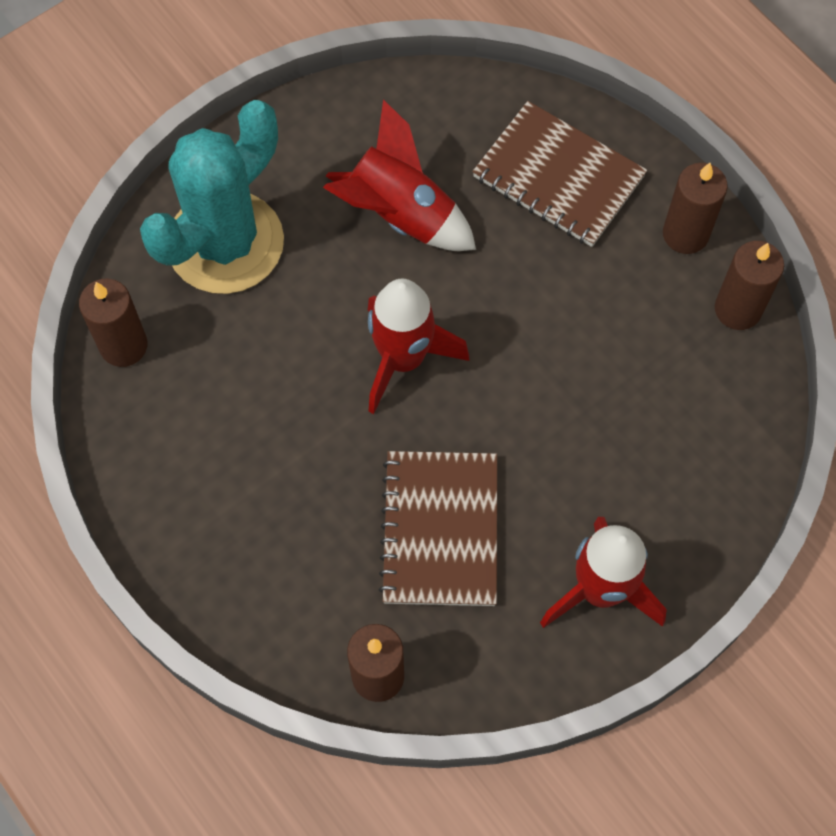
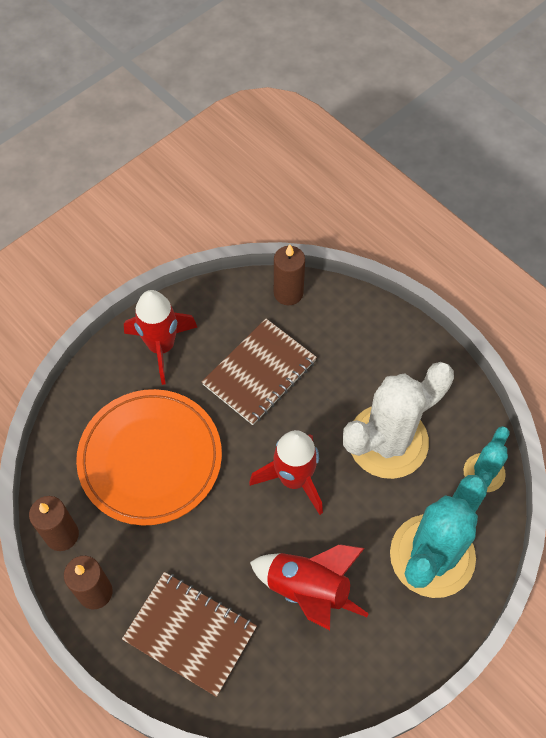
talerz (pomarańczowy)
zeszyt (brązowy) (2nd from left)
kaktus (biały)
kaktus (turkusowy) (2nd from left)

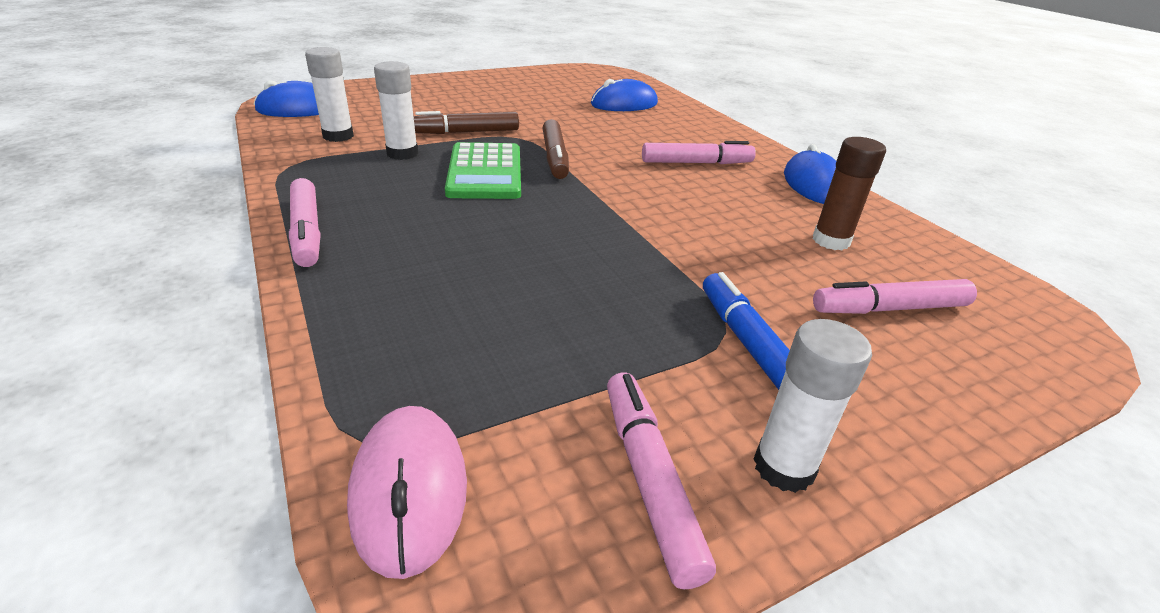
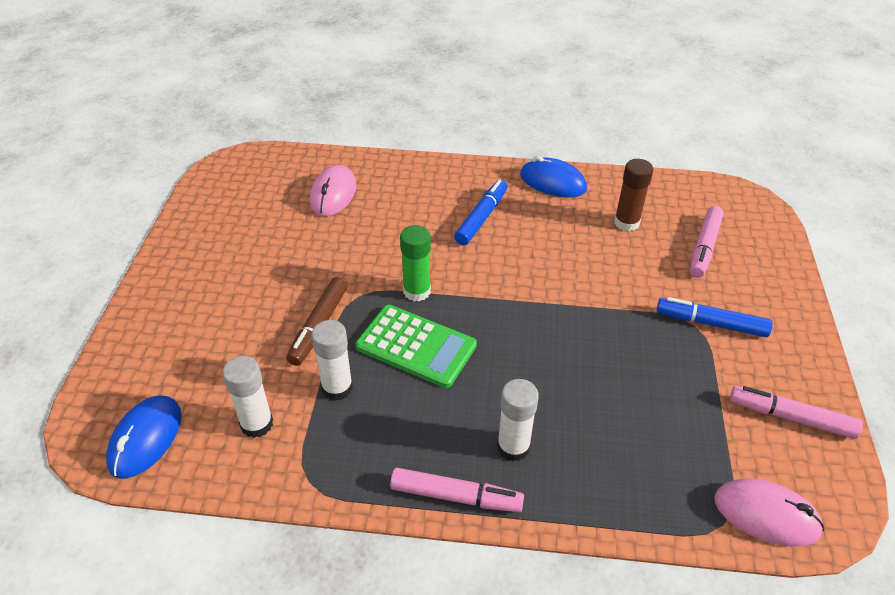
myszka (różowy) (1st from left)
klej w sztyfcie (zielony)
flamaster (niebieski) (1st from left)
klej w sztyfcie (biały) (3rd from left)

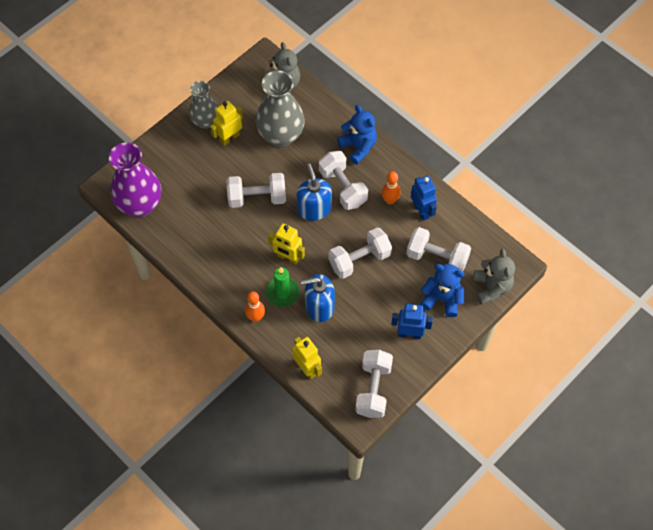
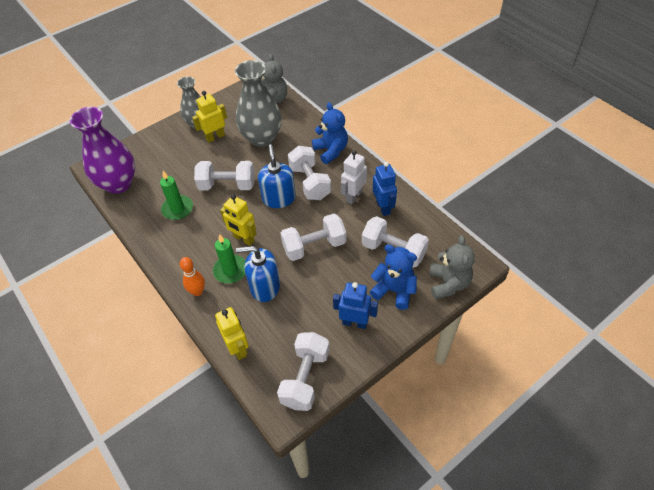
świeca (zielony) (1st from left)
robot (biały)

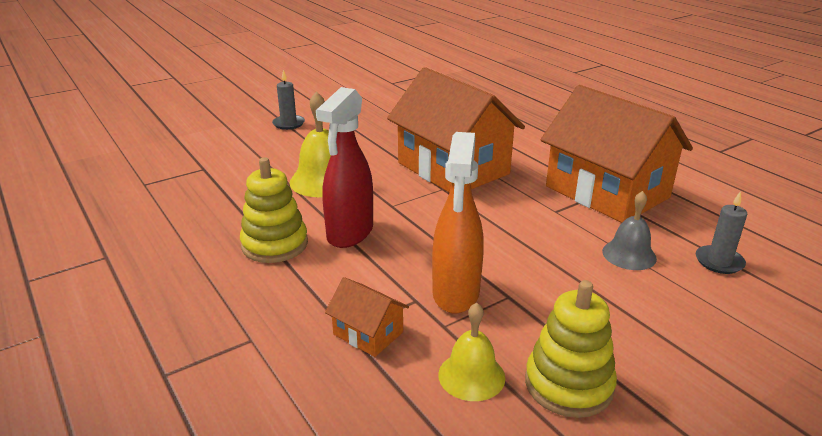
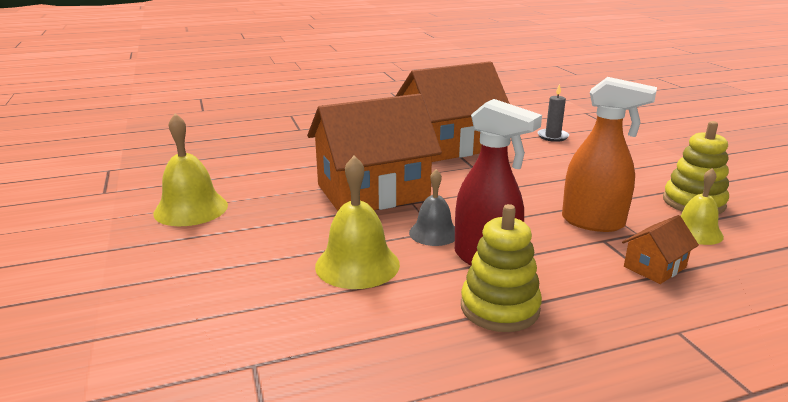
dzwonek (żółty) (1st from left)
dzwonek (szary)
świeca (szary) (1st from left in the first image)

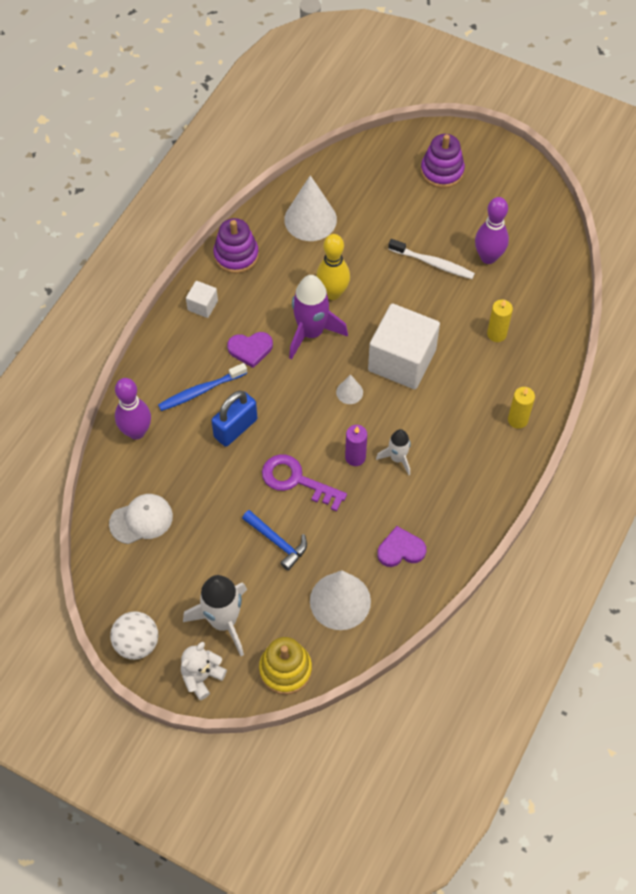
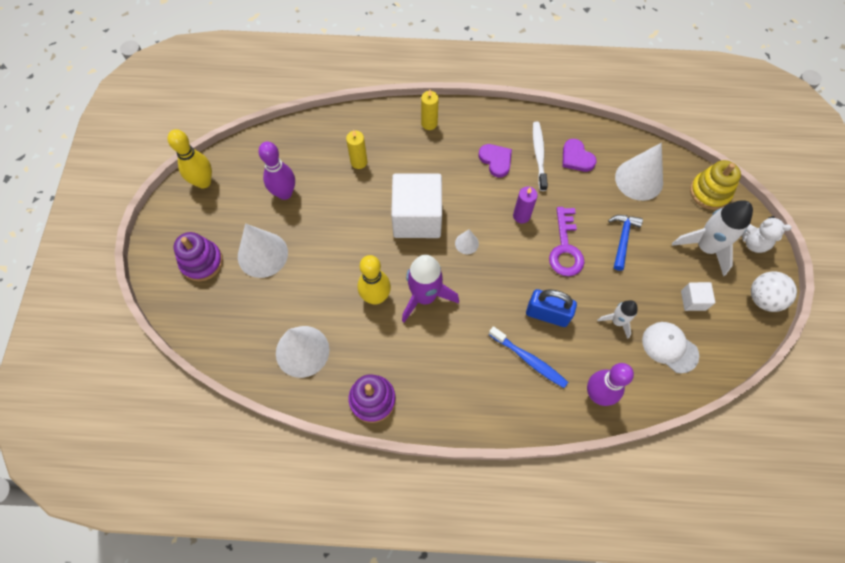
kręgiel (żółty) (1st from left)
stożek (biały) (1st from left)
serce (fioletowy) (1st from left)
szczoteczka do zębów (biały)
rakieta (biały) (1st from left)
sześcian (biały) (2nd from left)

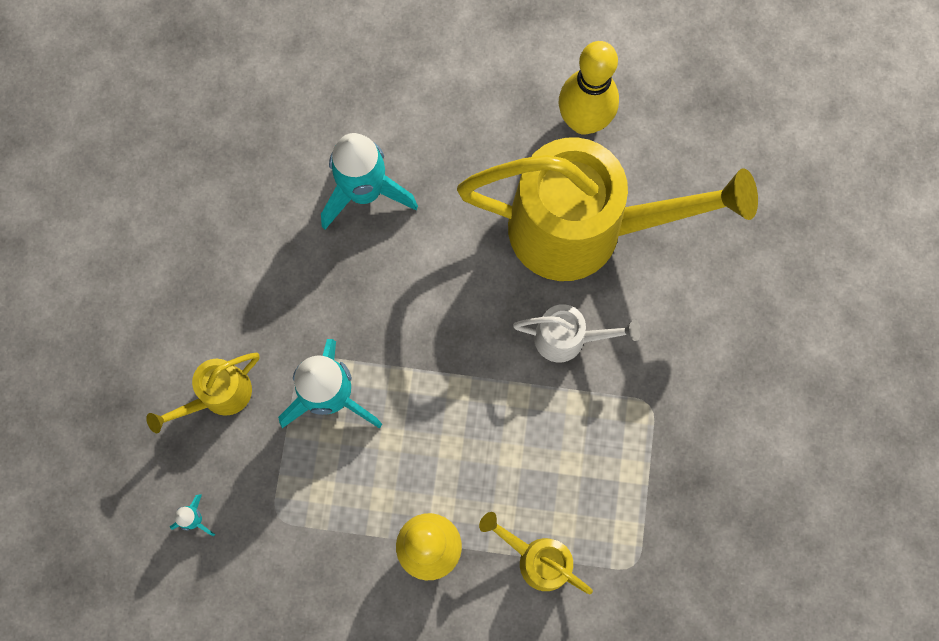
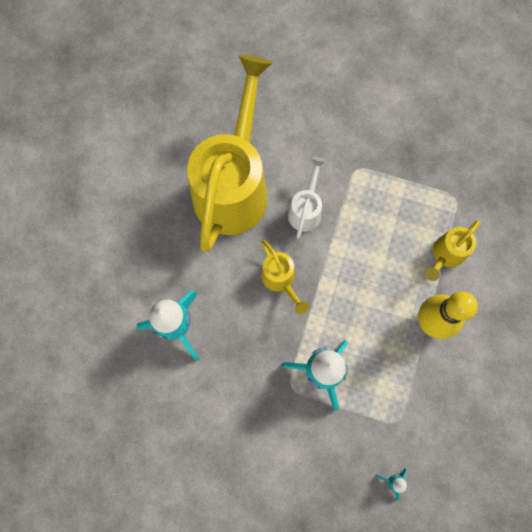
konewka (żółty) (2nd from left)
kręgiel (żółty) (2nd from left in the first image)

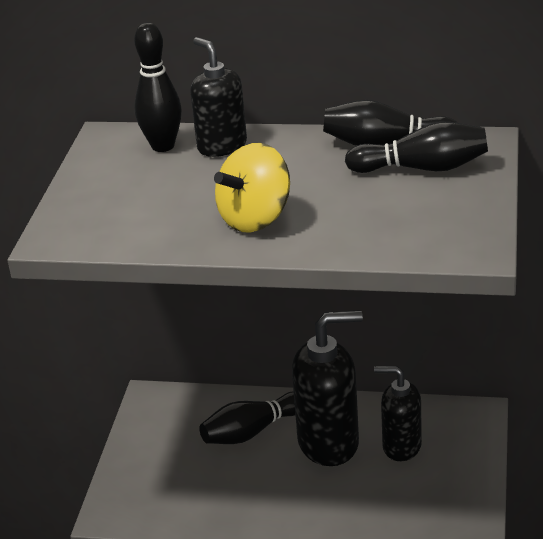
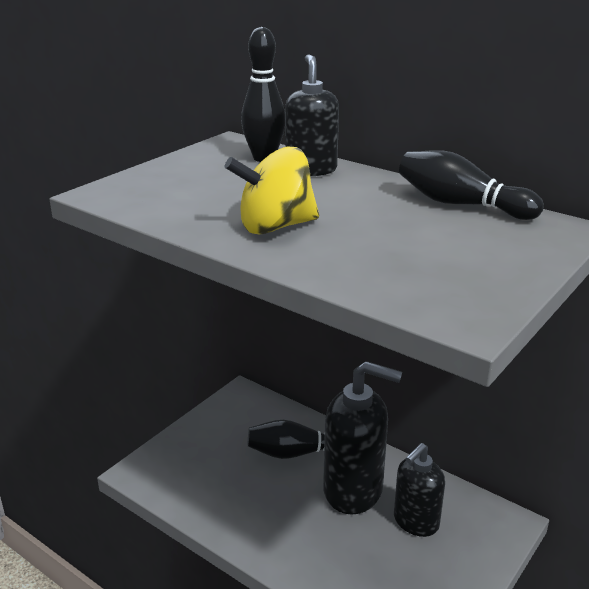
dozownik mydła (czarny) (3rd from left)
kręgiel (czarny) (4th from left in the first image)

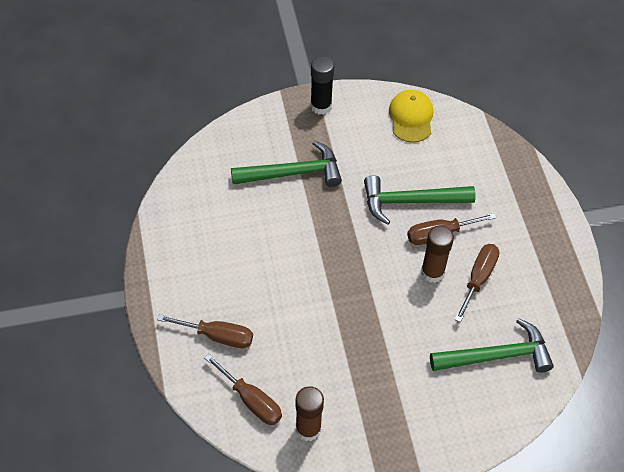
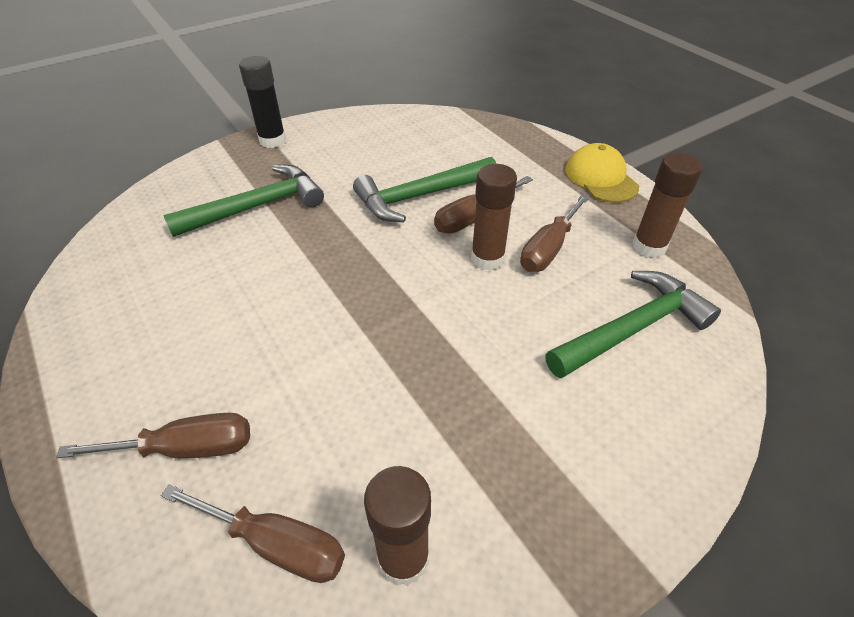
śrubokręt (brązowy) (4th from left)
czapka (żółty)
klej w sztyfcie (brązowy) (3rd from left)

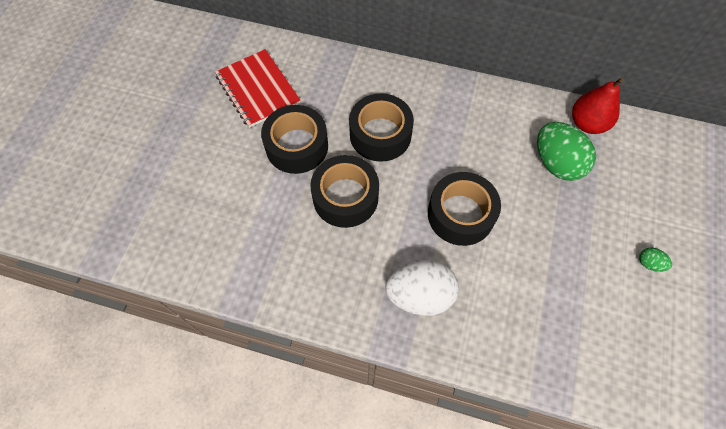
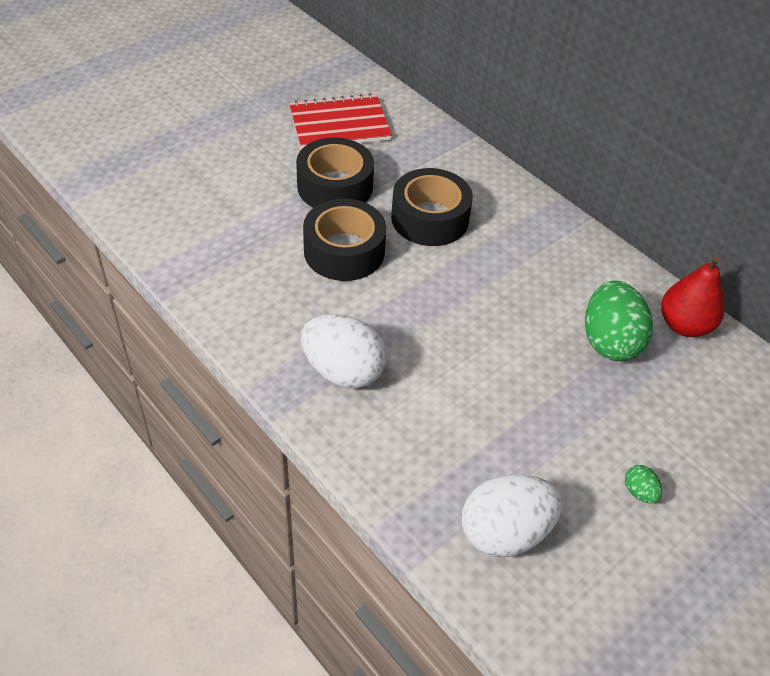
zeszyt (czerwony)
jajko (biały) (2nd from left)
taśma klejąca (czarny) (4th from left in the first image)

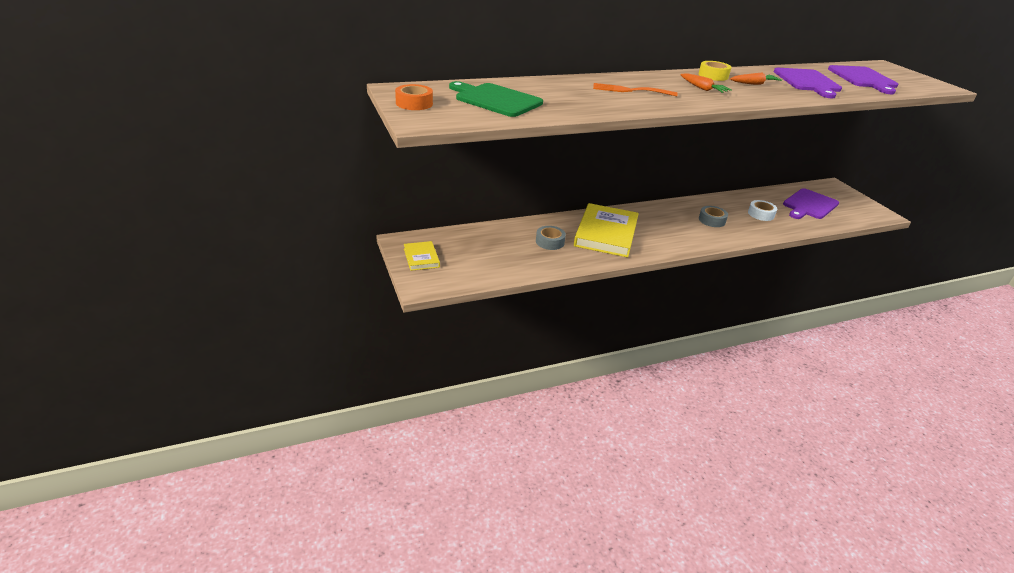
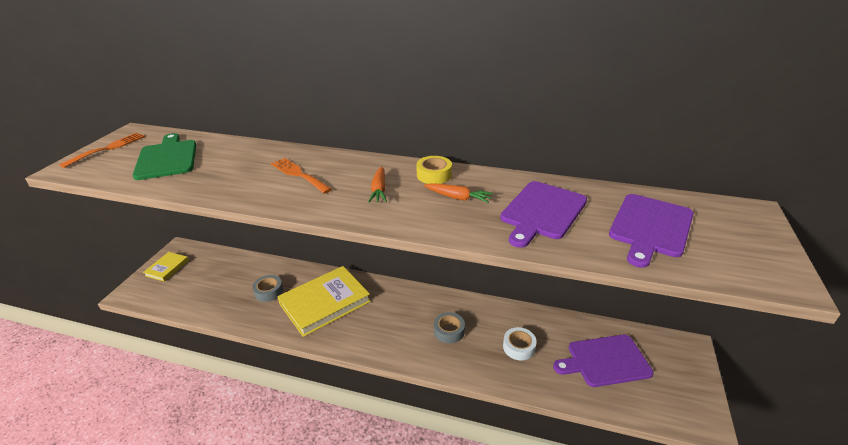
widelec (pomarańczowy) (1st from left)

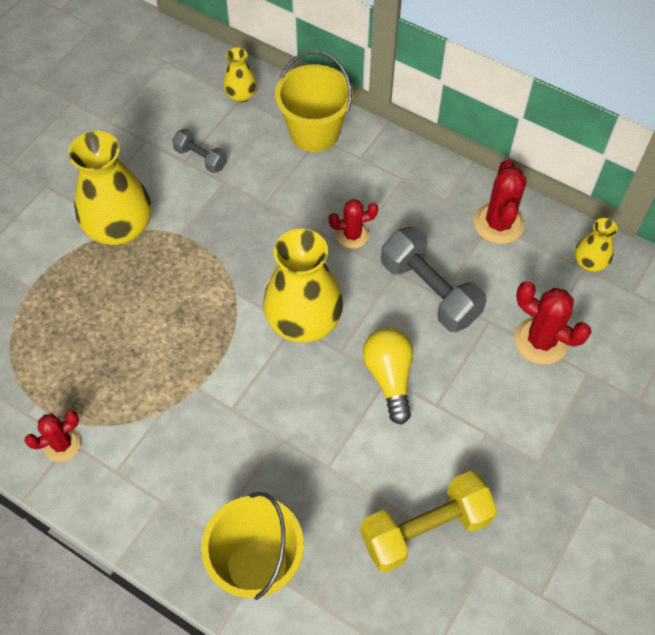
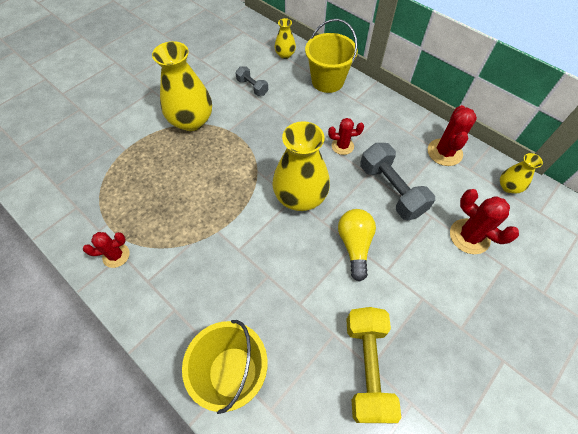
hantel (żółty)

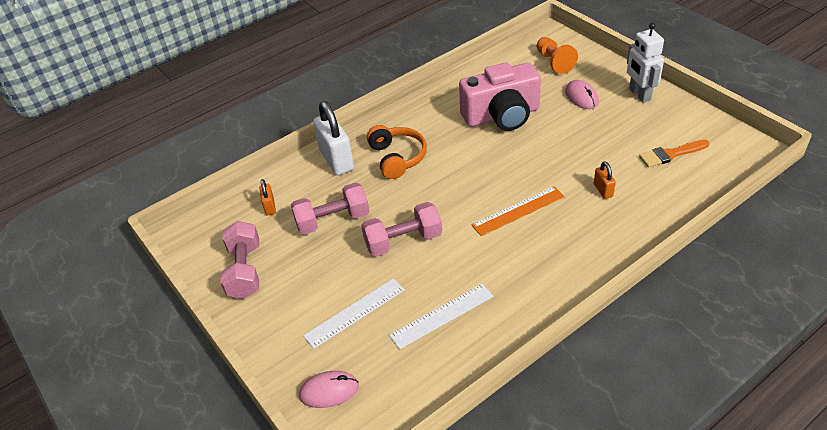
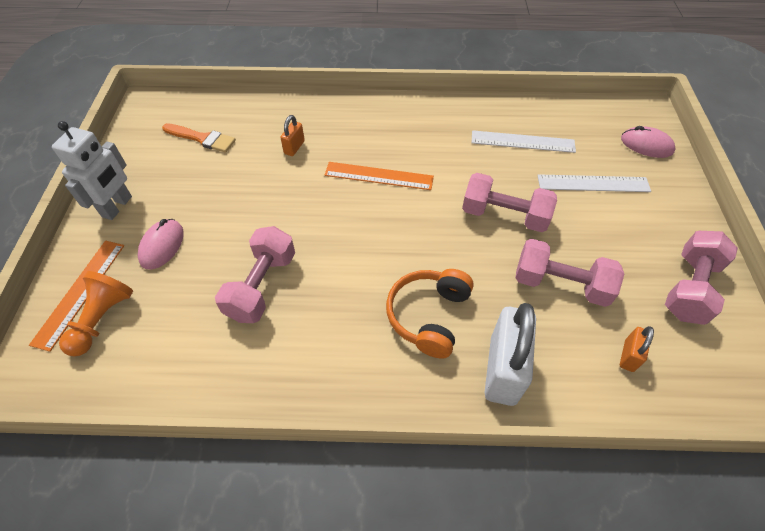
linijka (pomarańczowy) (1st from left)
hantel (różowy) (1st from left)

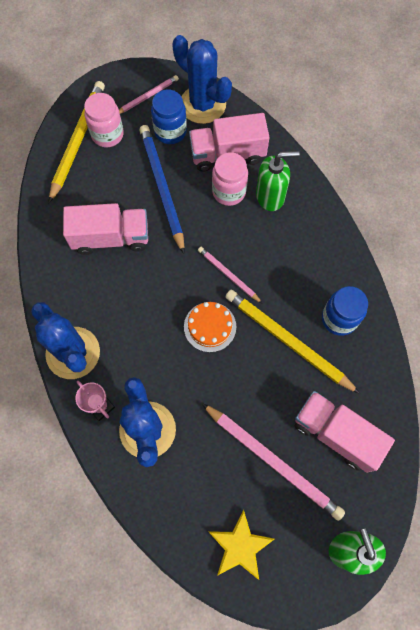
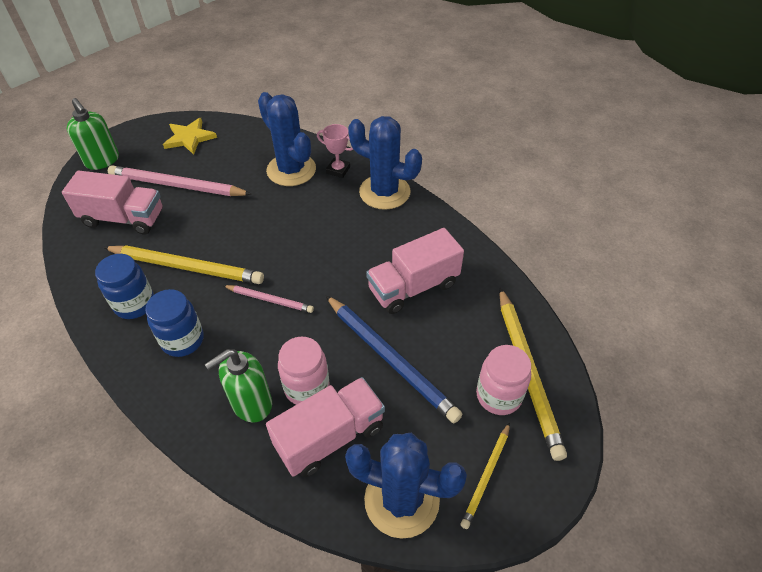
słoik (niebieski) (2nd from left)
ołówek (żółty) (2nd from left)
tort (pomarańczowy)

